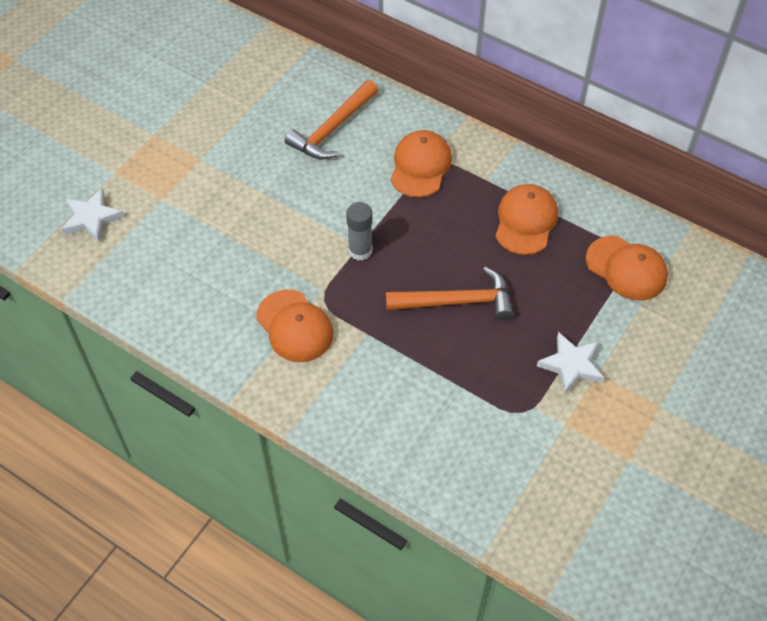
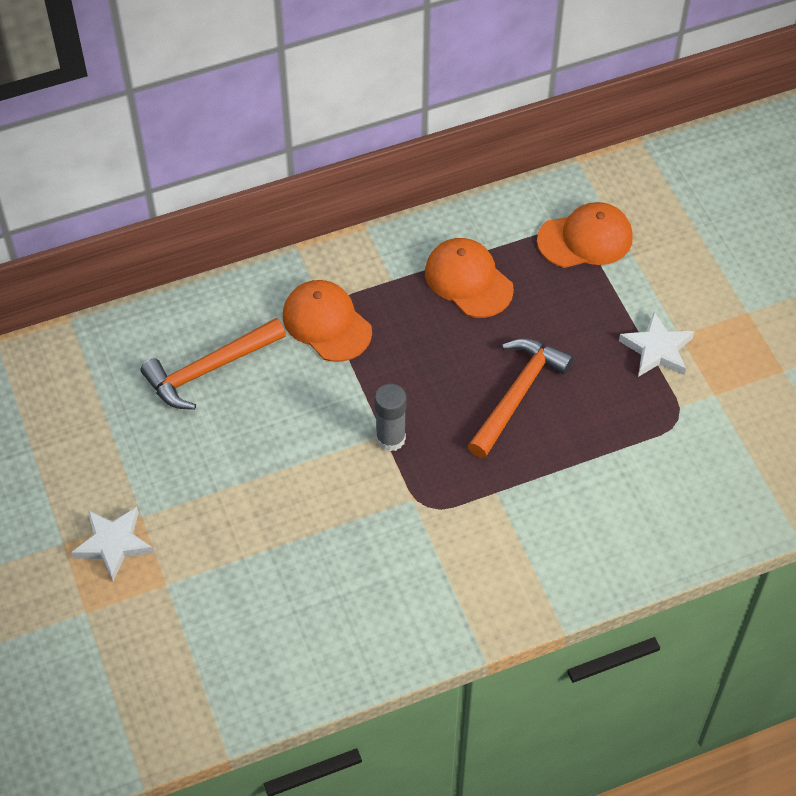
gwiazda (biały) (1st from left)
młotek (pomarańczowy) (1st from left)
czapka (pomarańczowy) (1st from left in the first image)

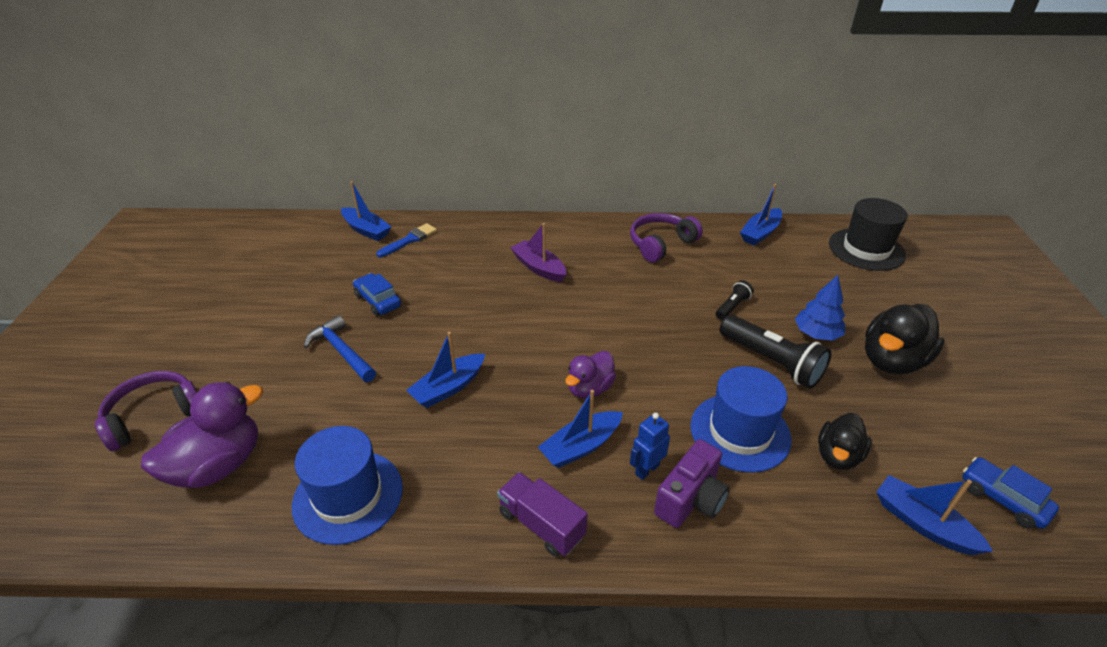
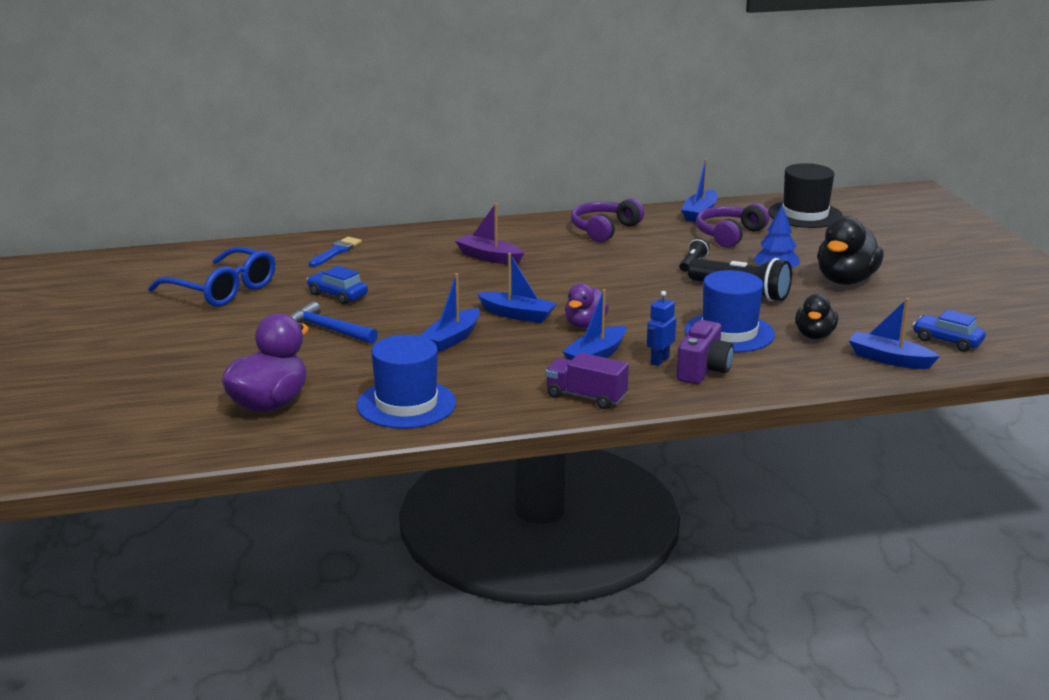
okulary (niebieski)
łódka (niebieski) (2nd from left)
słuchawki (fioletowy) (2nd from left)

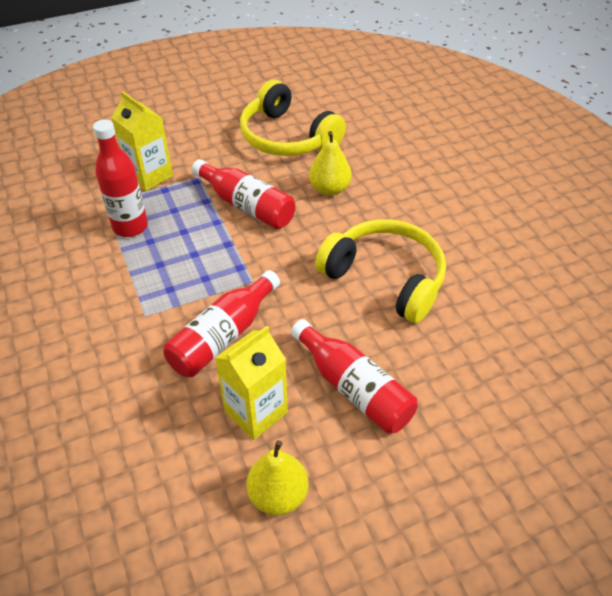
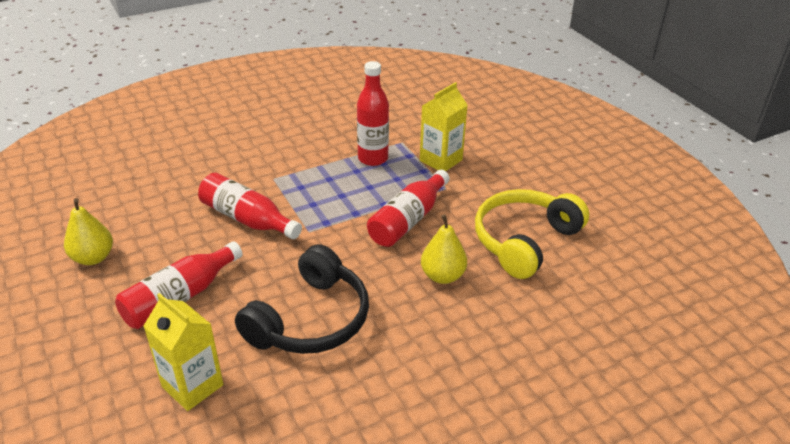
karton mleka (żółty) (1st from left)
słuchawki (czarny)

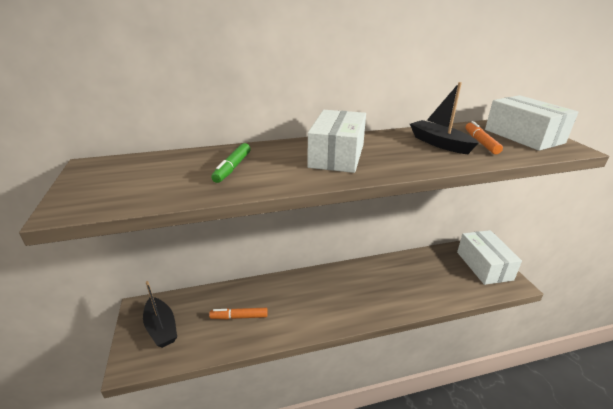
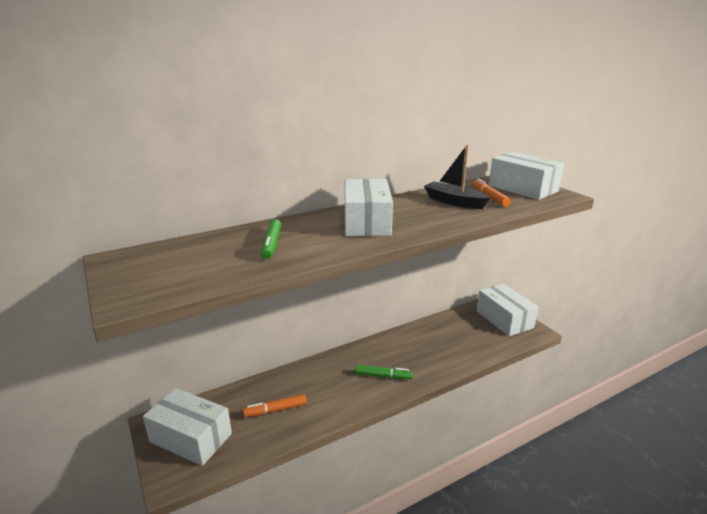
pudełko (biały) (1st from left)
flamaster (zielony) (2nd from left)

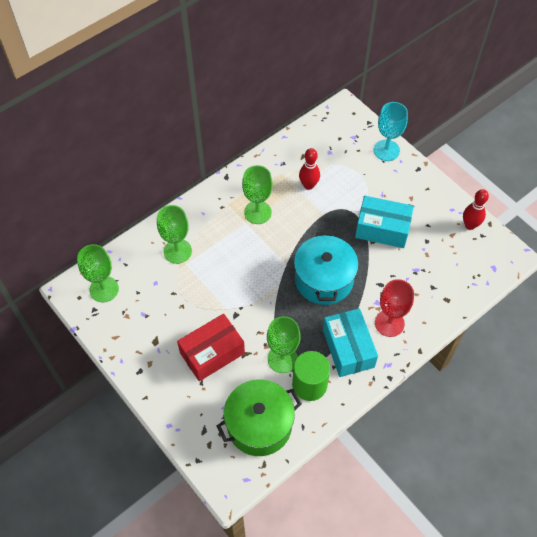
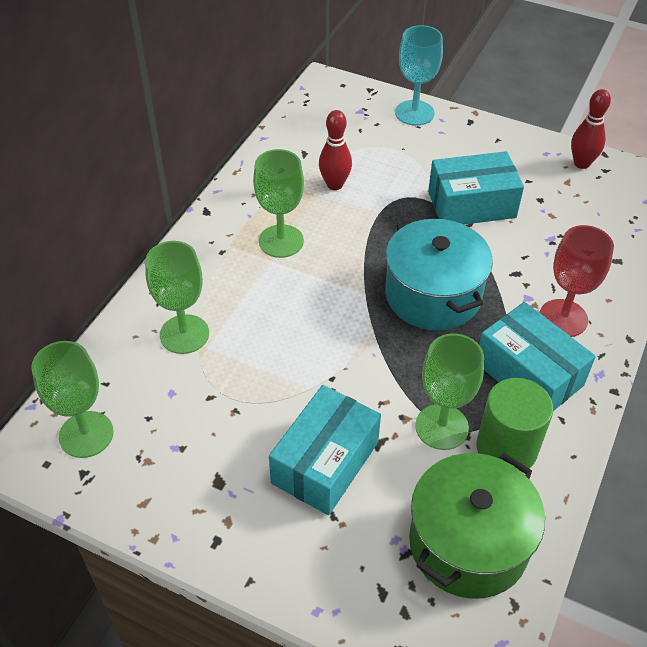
pudełko (turkusowy) (1st from left)

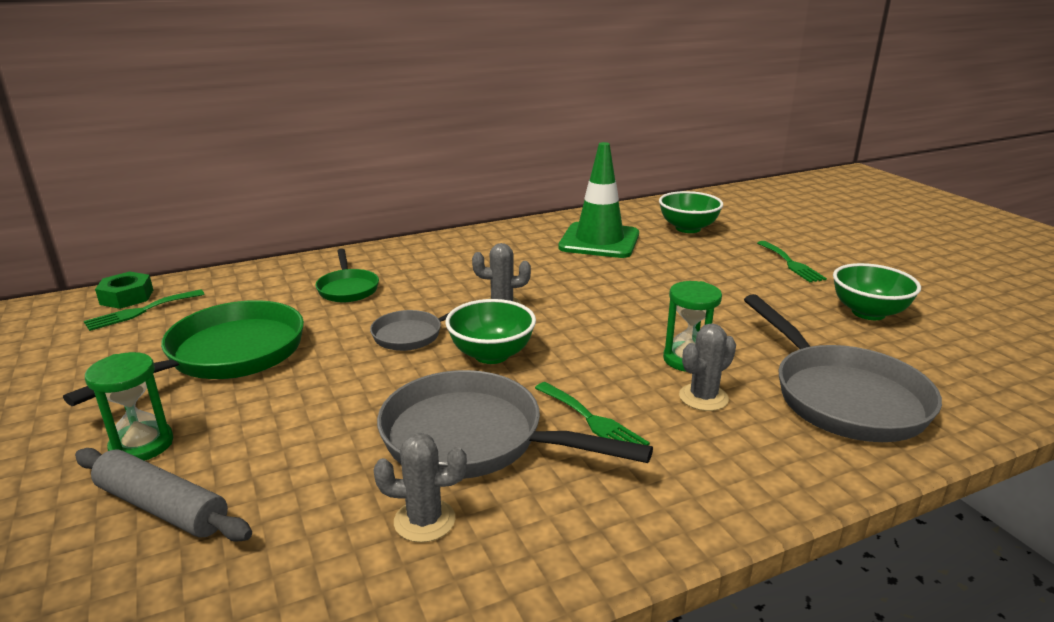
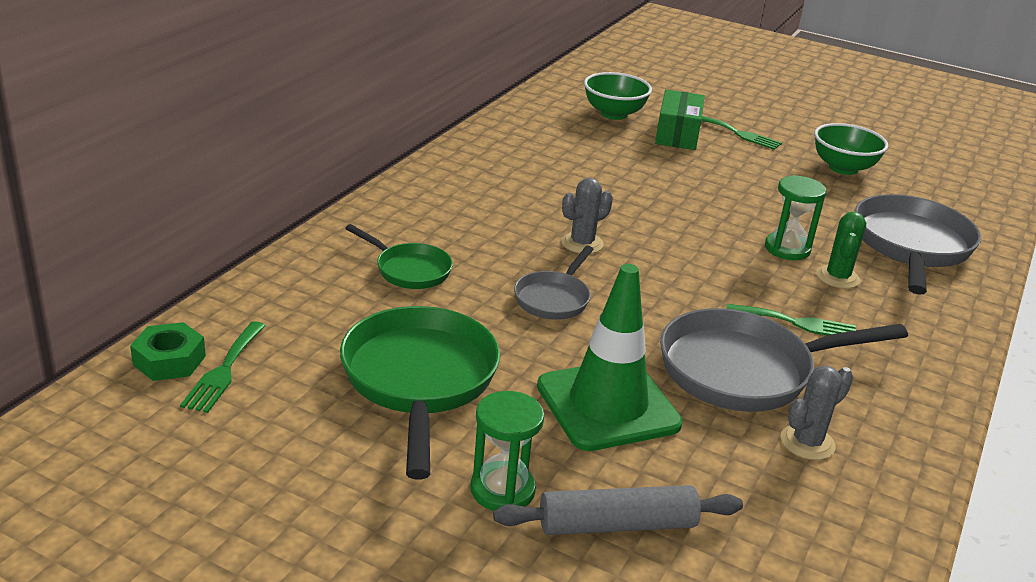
pachołek (zielony)
pudełko (zielony)
kaktus (zielony)
patelnia (szary) (3rd from left)
miska (zielony) (1st from left in the first image)

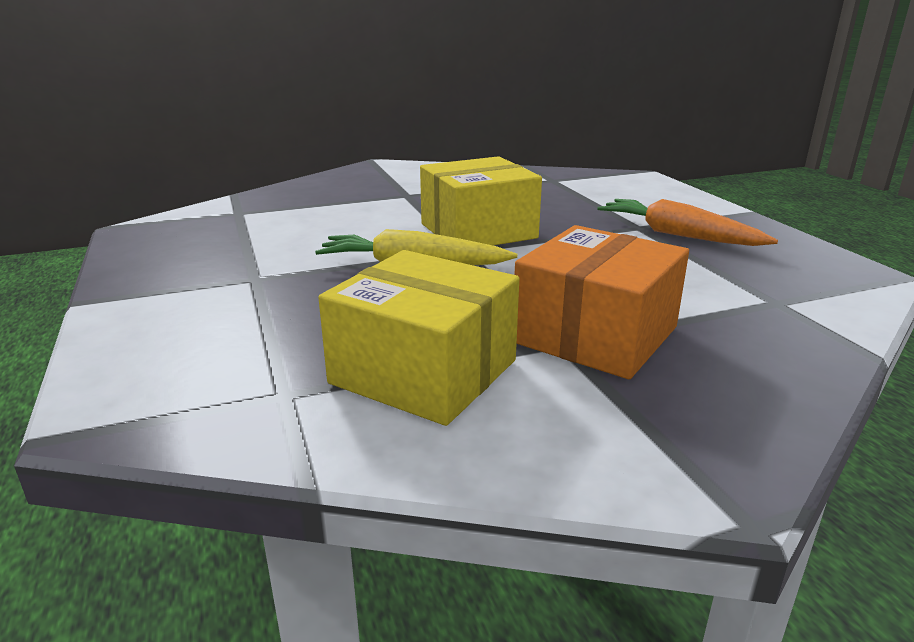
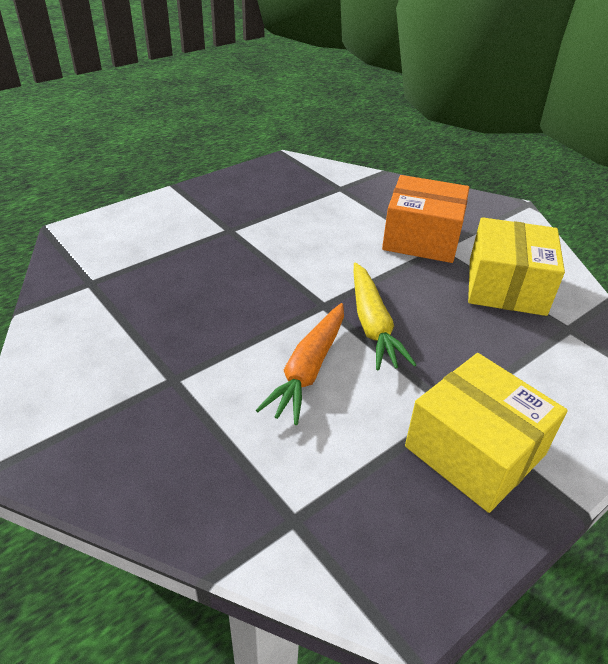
marchewka (pomarańczowy)
pudełko (żółty) (1st from left)

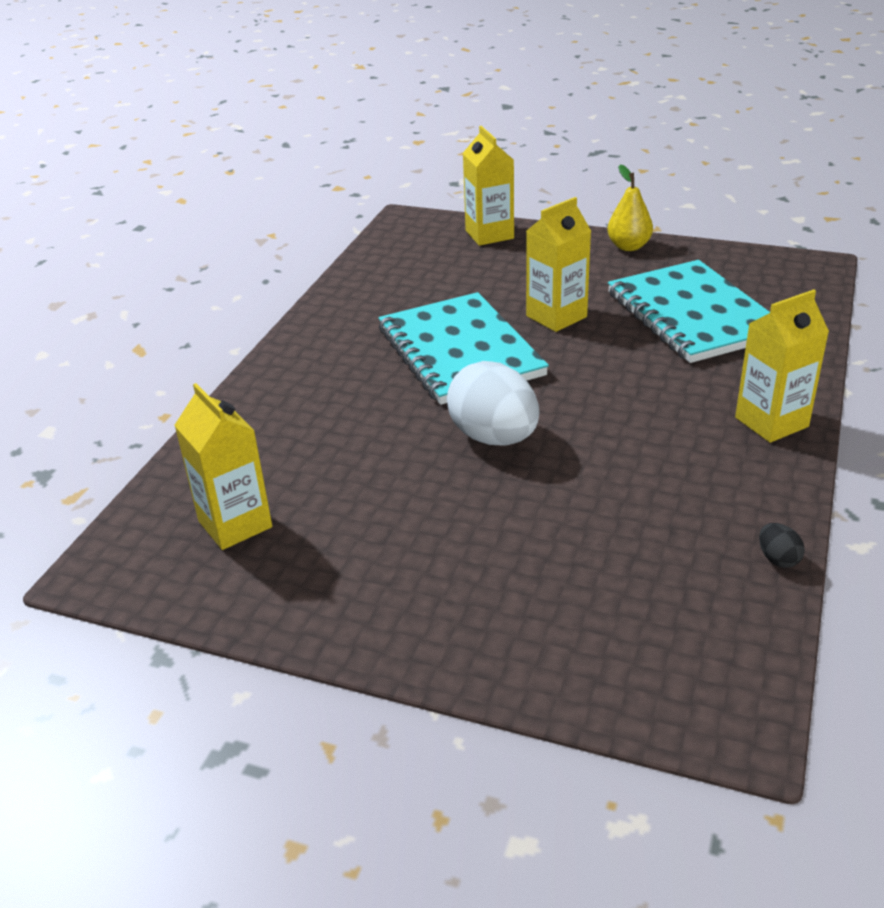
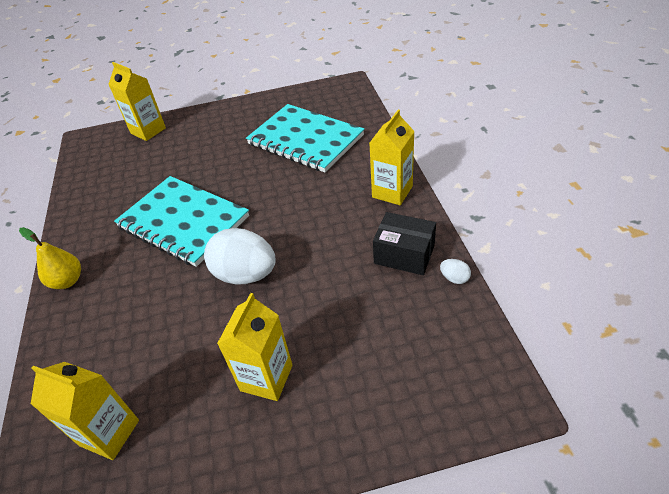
gruszka (żółty)
karton mleka (żółty) (3rd from left)
pudełko (czarny)
jajko (biały) (2nd from left)

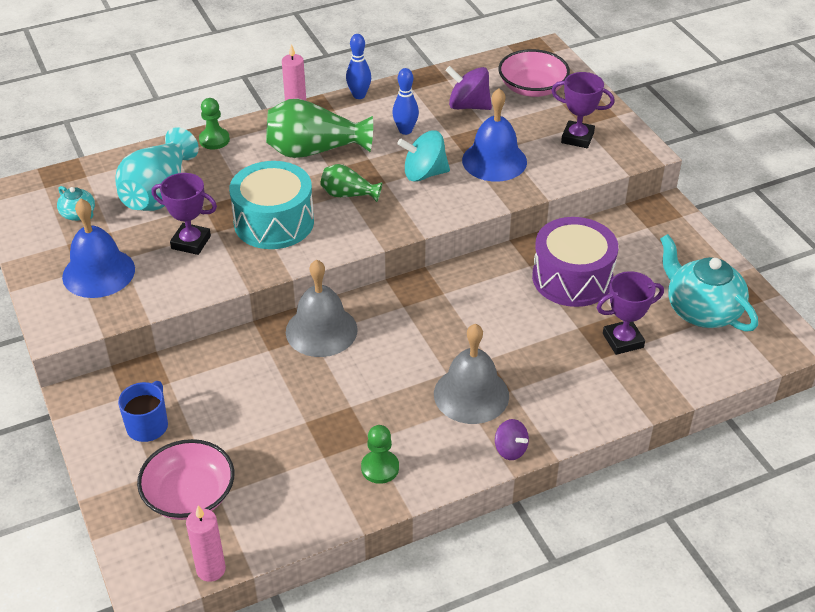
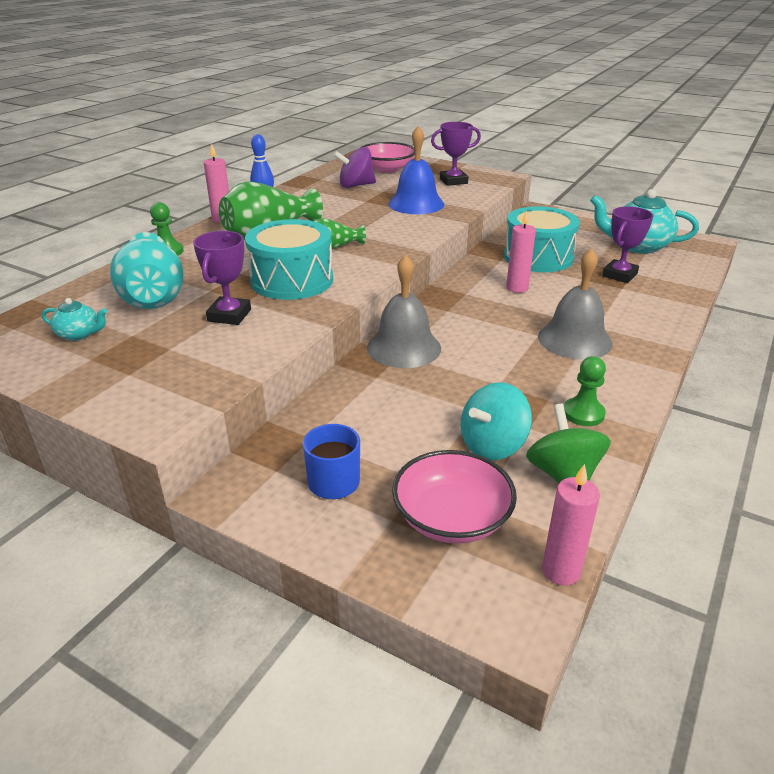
puchar (fioletowy) (1st from left)
bączek (turkusowy)
bęben (turkusowy) (2nd from left)
świeca (różowy) (2nd from left)
bączek (zielony)
dzwonek (niebieski) (1st from left in the first image)
kręgiel (niebieski) (2nd from left in the first image)
bączek (fioletowy) (2nd from left in the first image)

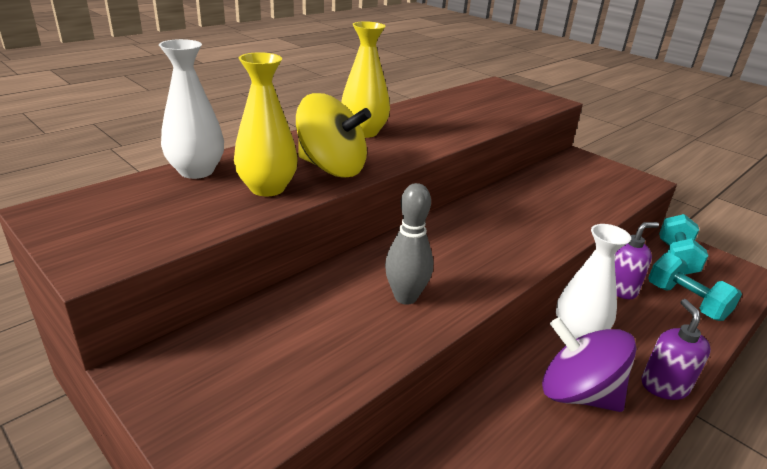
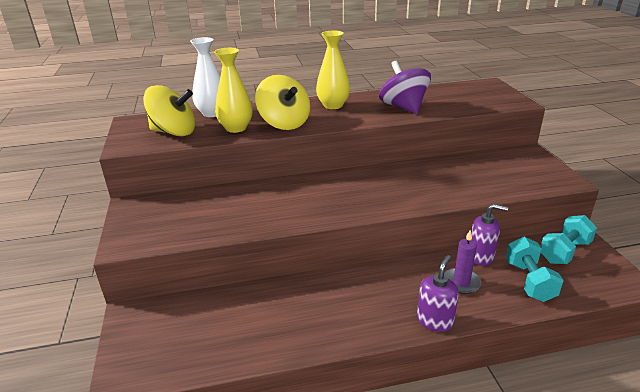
bączek (żółty) (1st from left)
bączek (fioletowy)
świeca (fioletowy)
kręgiel (szary)
wazon (biały) (2nd from left in the first image)

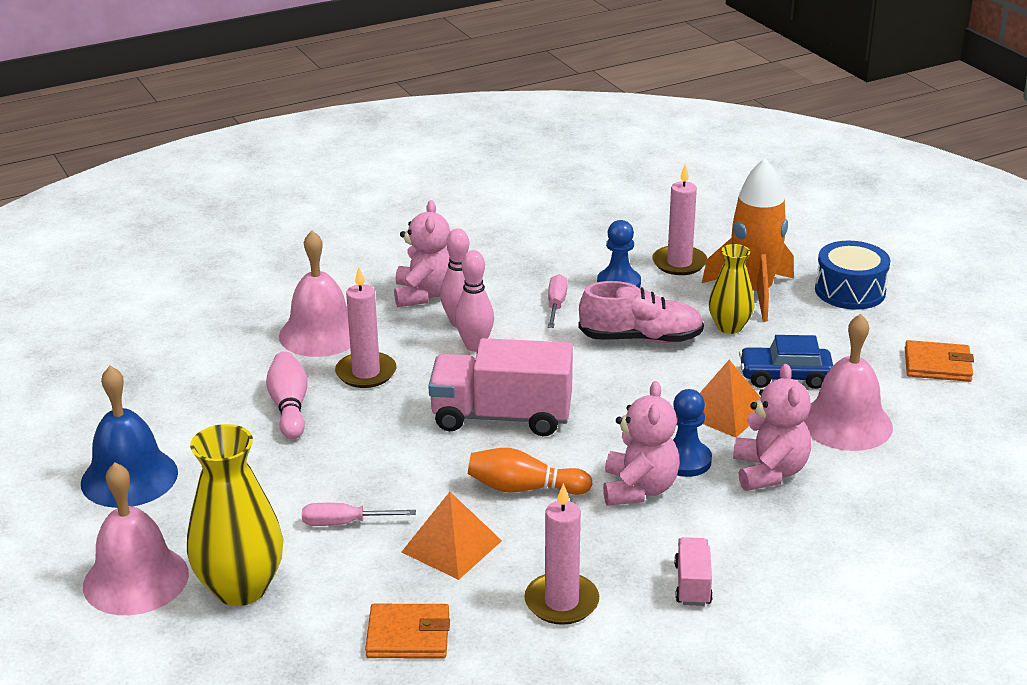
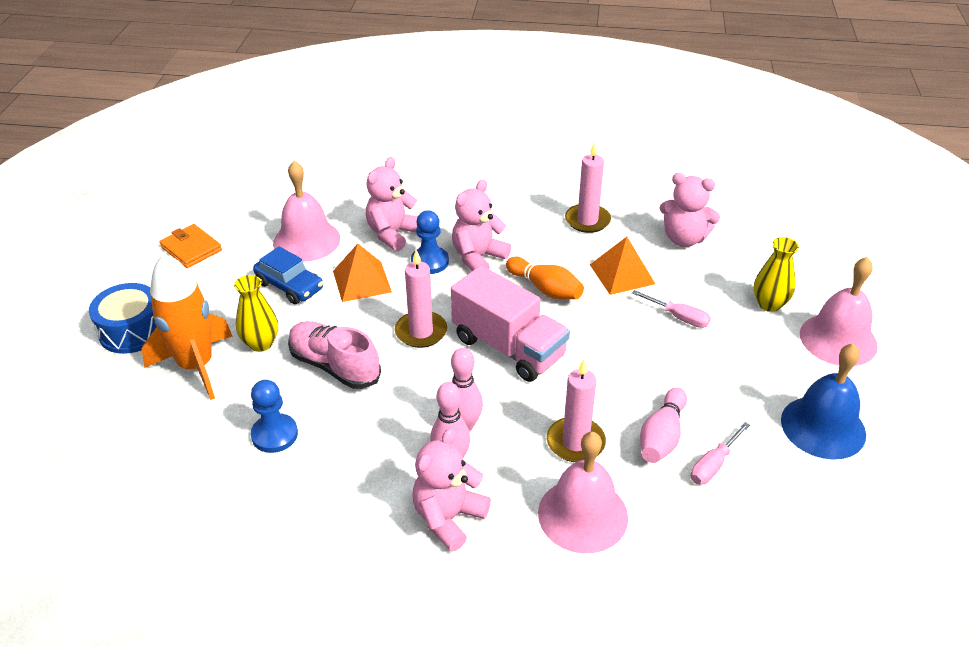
świeca (różowy) (1st from left)
miś (różowy) (4th from left)
śrubokręt (różowy) (2nd from left)
wazon (żółty) (2nd from left)
ciężarówka (różowy) (2nd from left in the first image)

